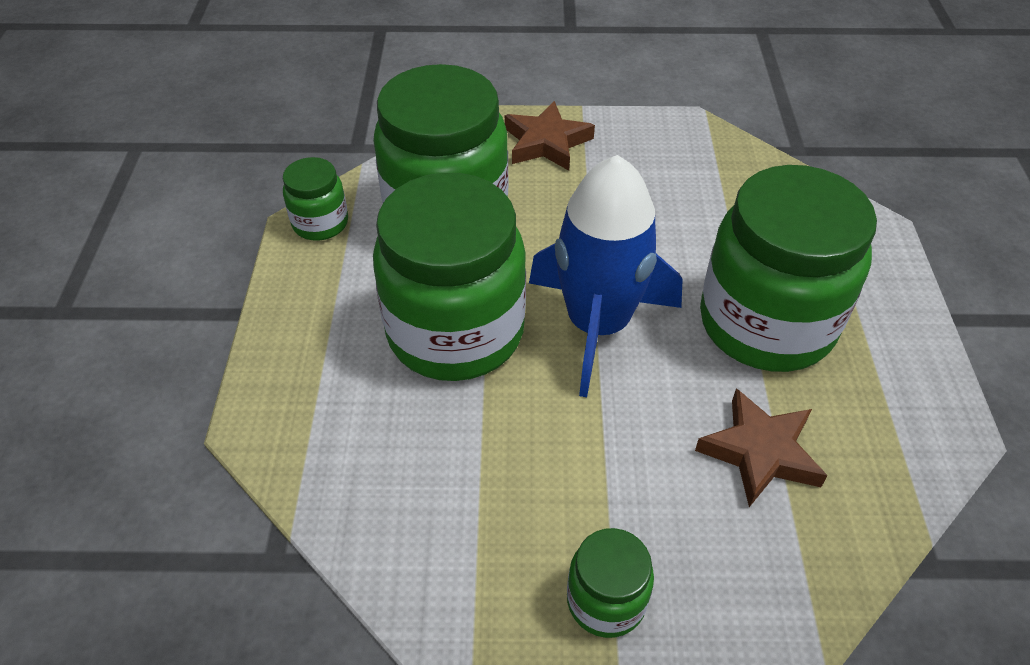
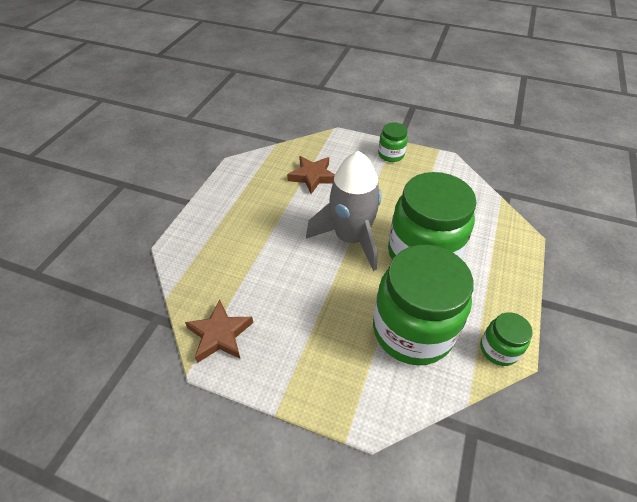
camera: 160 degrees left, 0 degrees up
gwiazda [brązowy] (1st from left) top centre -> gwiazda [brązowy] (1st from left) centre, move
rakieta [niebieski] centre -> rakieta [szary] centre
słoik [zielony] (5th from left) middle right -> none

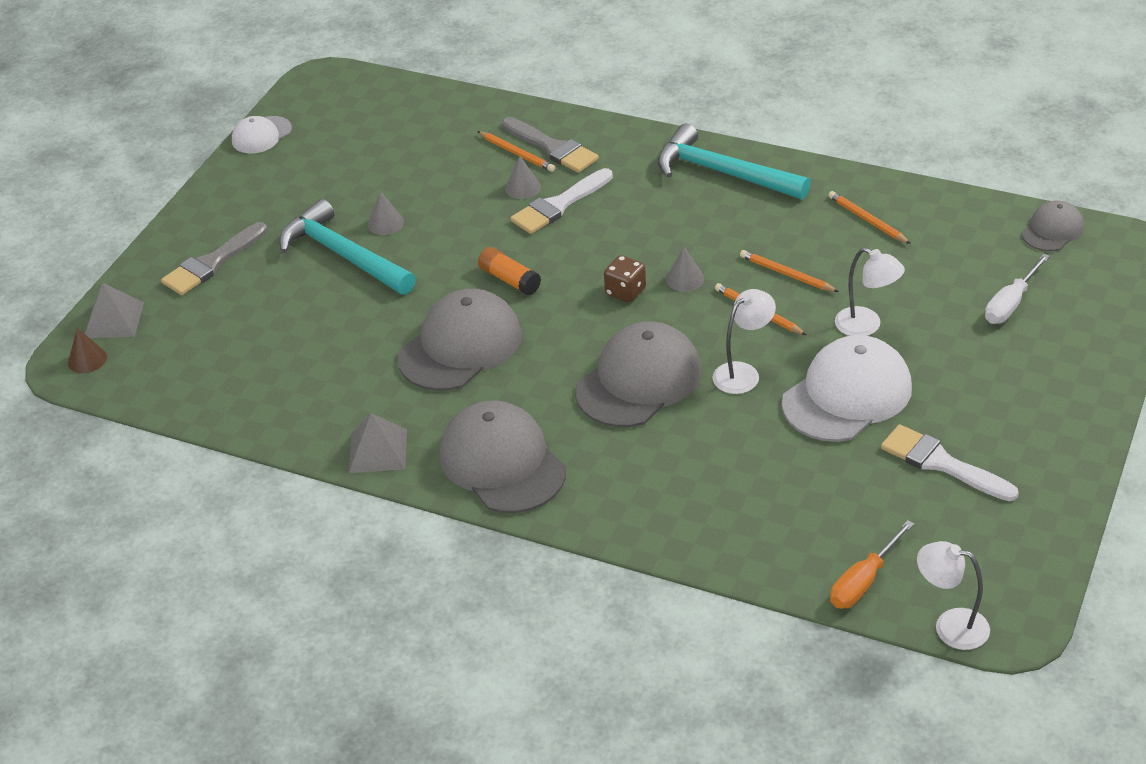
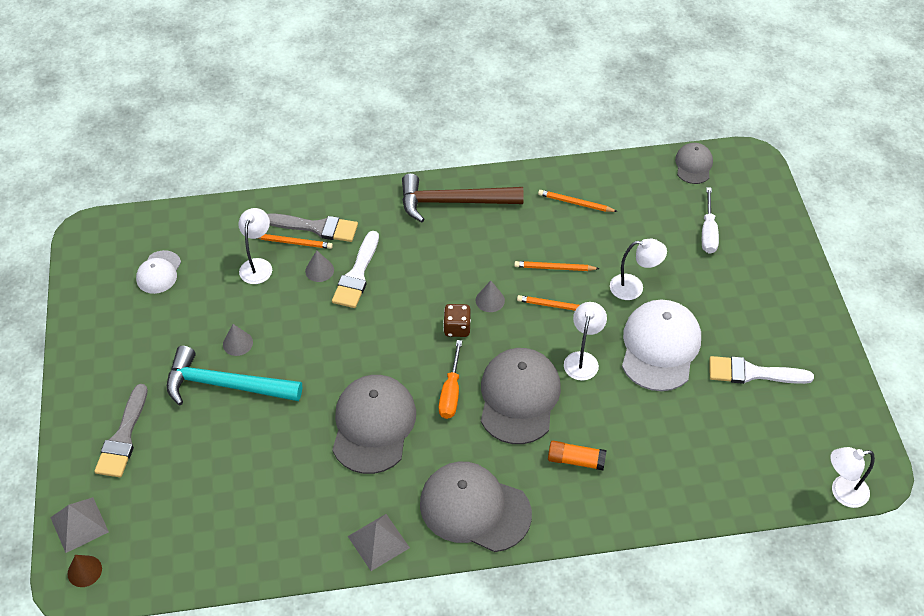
camera: 35 degrees left, 10 degrees up
czapka [biały] (1st from left) top left -> czapka [biały] (1st from left) middle left, move
klej w sztyfcie [pomarańczowy] centre -> klej w sztyfcie [pomarańczowy] bottom centre, move
młotek [turkusowy] (2nd from left) top centre -> młotek [brązowy] top centre
śrubokręt [pomarańczowy] bottom right -> śrubokręt [pomarańczowy] centre, move
none -> lampka [biały] (1st from left) middle left

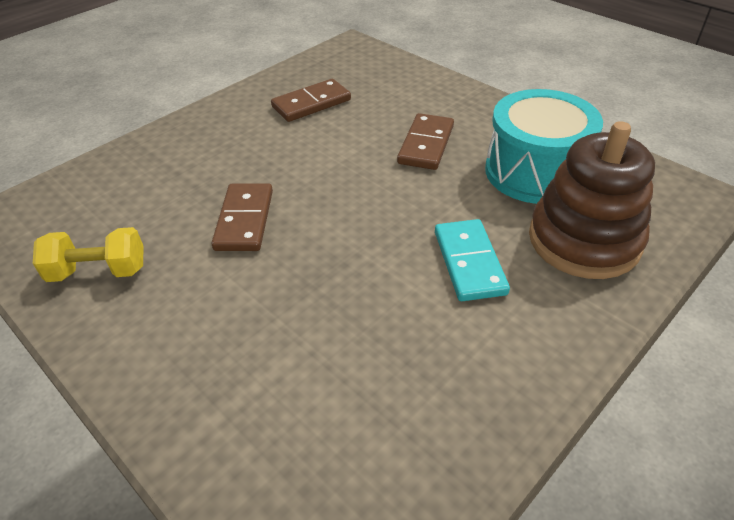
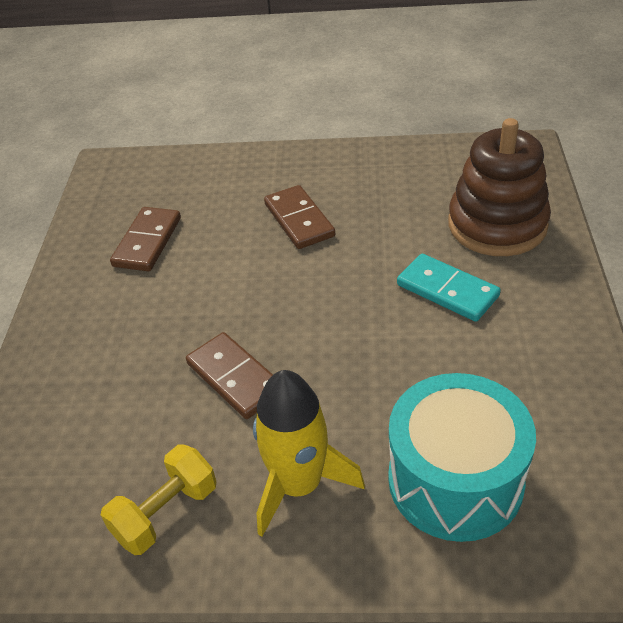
camera: 40 degrees left, 0 degrees up
bęben [turkusowy] top right -> bęben [turkusowy] bottom right, move
none -> rakieta [żółty] bottom centre

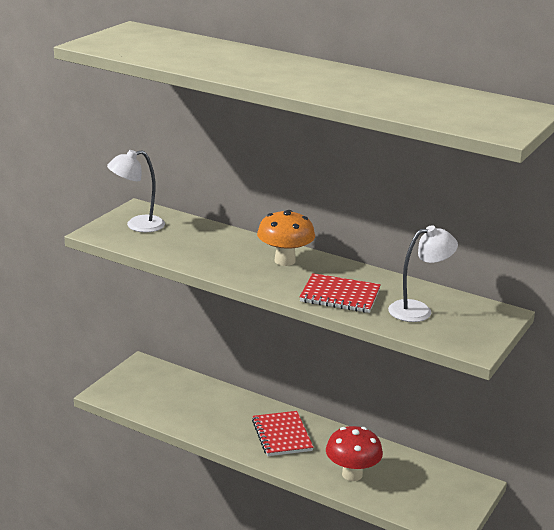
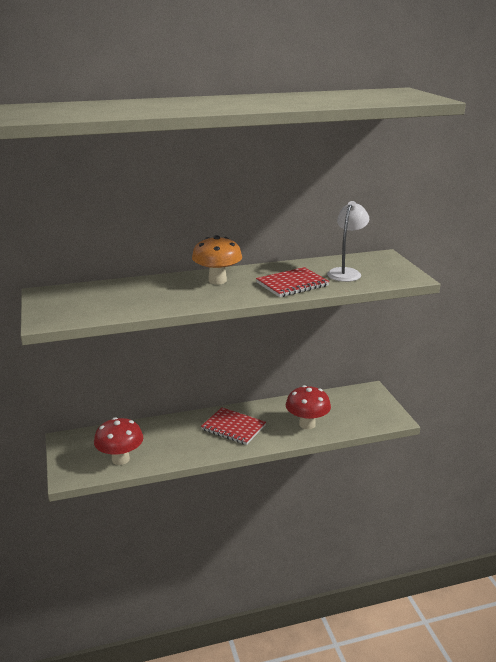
camera: 45 degrees left, 0 degrees up
lampka [biały] (1st from left) middle left -> none
none -> grzyb [czerwony] (1st from left) middle left

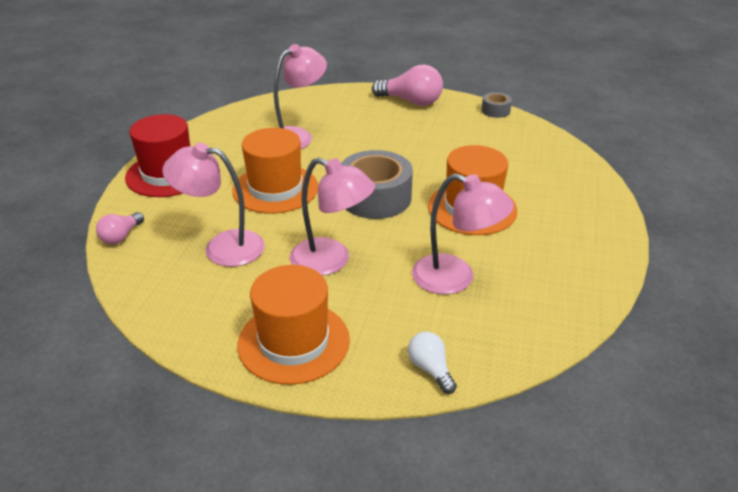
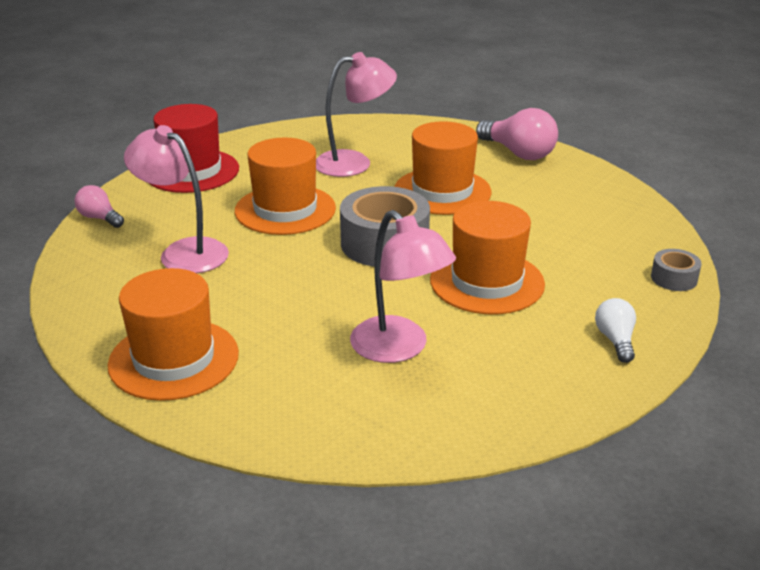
camera: 25 degrees right, 5 degrees down
żarówka [różowy] (1st from left) middle left, 75 degrees clockwise
lampka [różowy] (3rd from left) centre -> none
żarówka [biały] bottom centre -> żarówka [biały] middle right, move
taśma klejąca [szary] (2nd from left) top right -> taśma klejąca [szary] (2nd from left) middle right, move
none -> kapelusz [pomarańczowy] (3rd from left) top centre

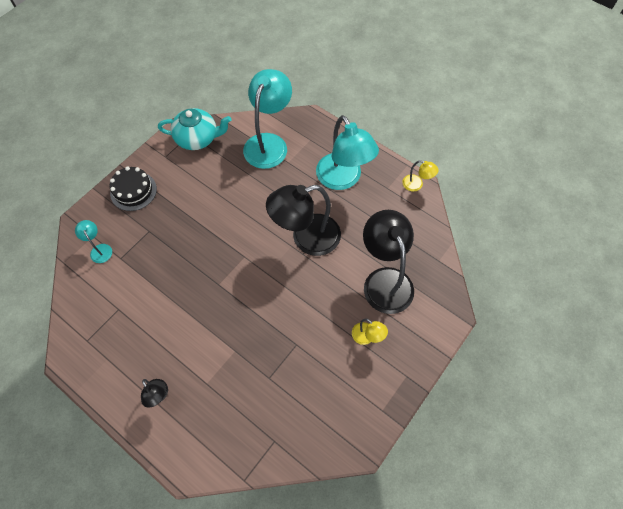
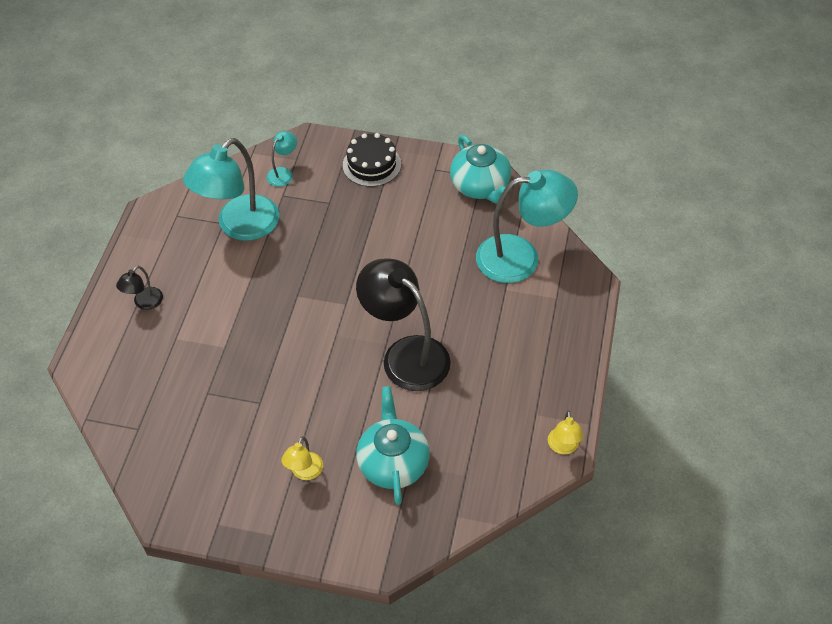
camera: 65 degrees right, 10 degrees down
lampka [turkusowy] (3rd from left in the first image) top centre -> lampka [turkusowy] (1st from left) top left, move
lampka [czarny] (3rd from left) centre -> imbryk [turkusowy] (1st from left) bottom centre

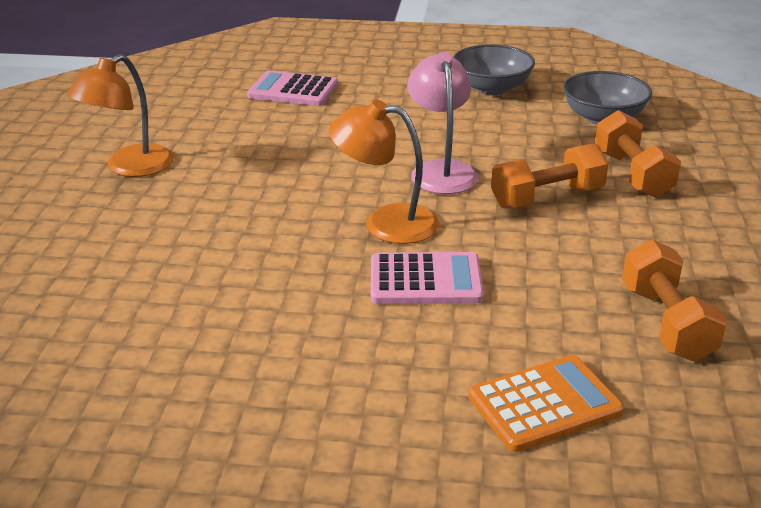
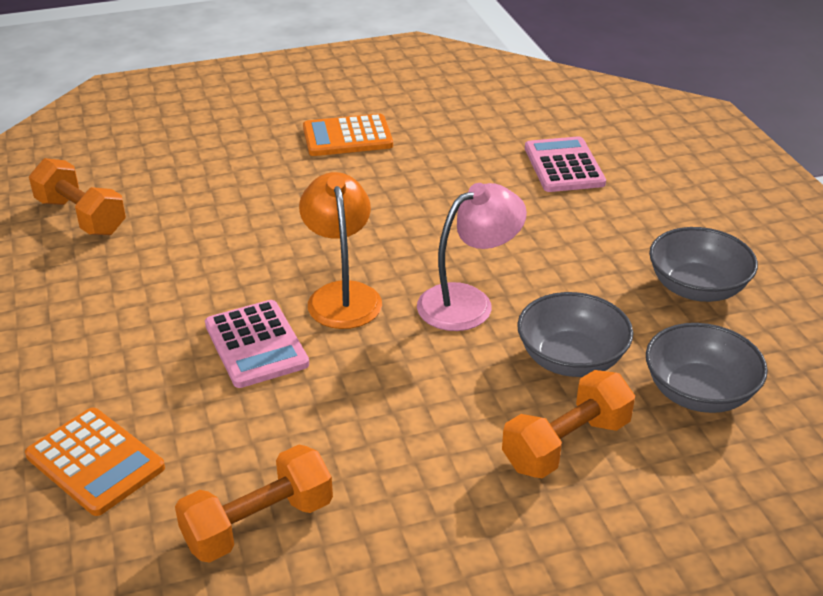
camera: 65 degrees right, 5 degrees up
lampka [pomarańczowy] (1st from left) top left -> kalkulator [pomarańczowy] (2nd from left) top centre
hantel [pomarańczowy] (1st from left) middle right -> hantel [pomarańczowy] (1st from left) top left, move
none -> miska [szary] (1st from left) middle right

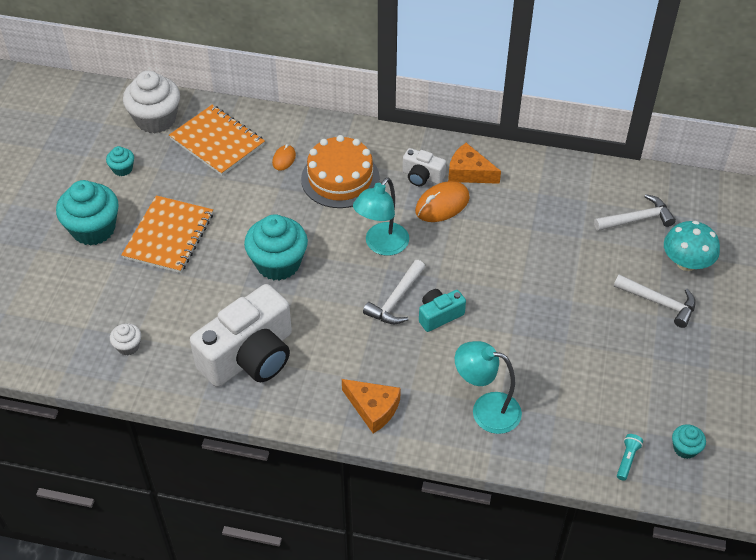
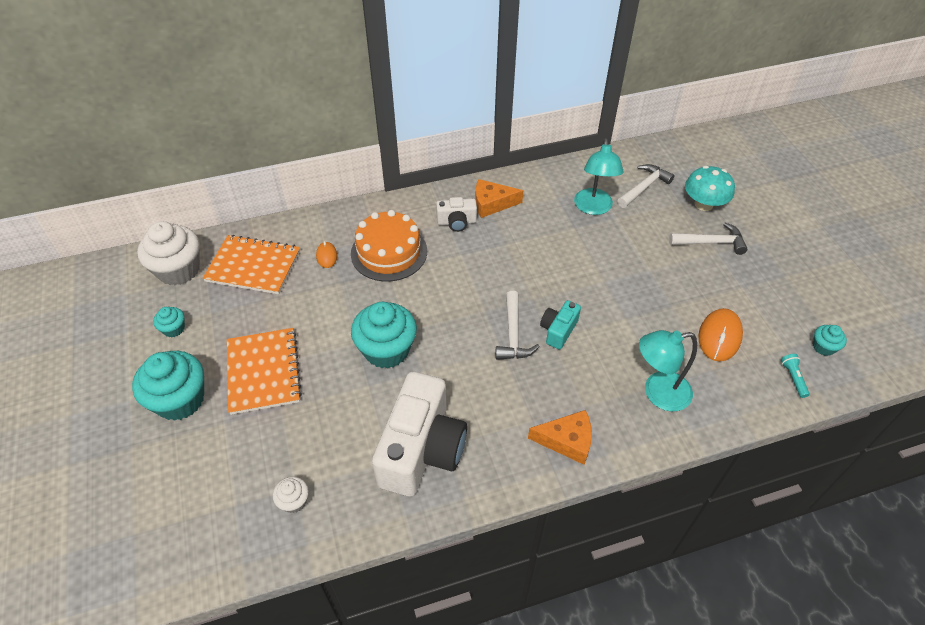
camera: 30 degrees left, 0 degrees up
lampka [turkusowy] (1st from left) centre -> lampka [turkusowy] (1st from left) top centre, move
myszka [pomarańczowy] (2nd from left) centre -> myszka [pomarańczowy] (2nd from left) middle right, move

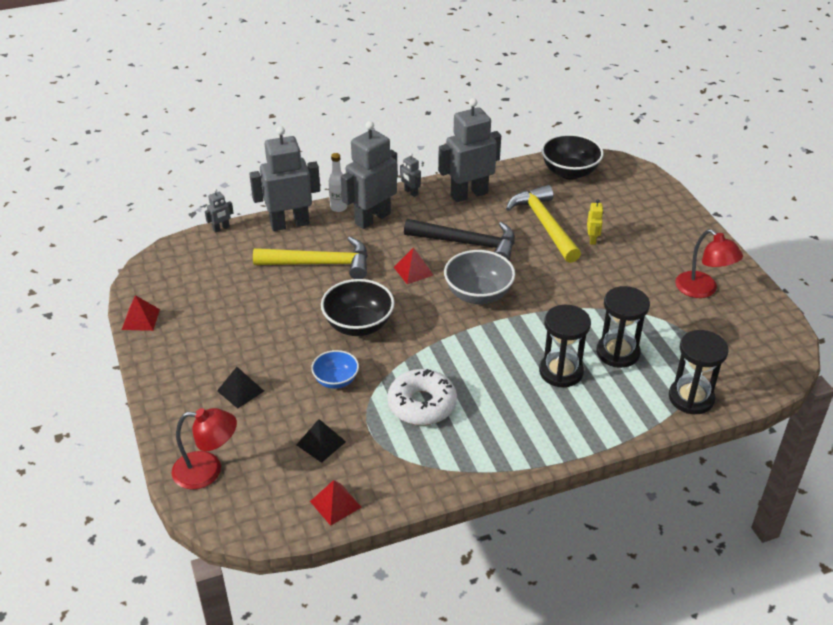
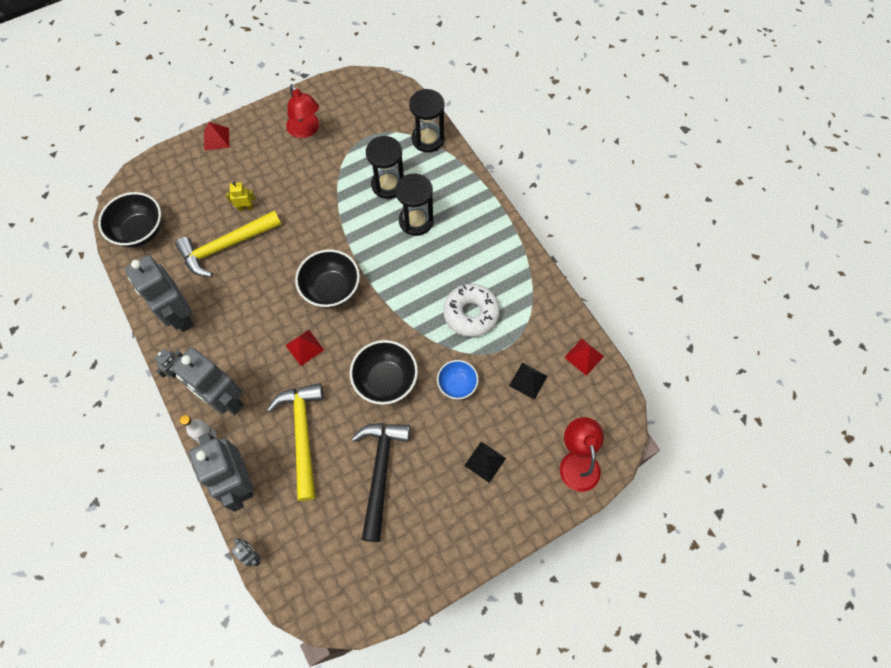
camera: 100 degrees left, 25 degrees up
piramida [czerwony] (1st from left) middle left -> piramida [czerwony] (1st from left) top left, move
młotek [czarny] centre -> młotek [czarny] bottom centre, move
miska [szary] centre -> miska [czarny] (2nd from left) centre
lampka [czerwony] (2nd from left in the first image) middle right -> lampka [czerwony] (1st from left) top centre, 105 degrees clockwise

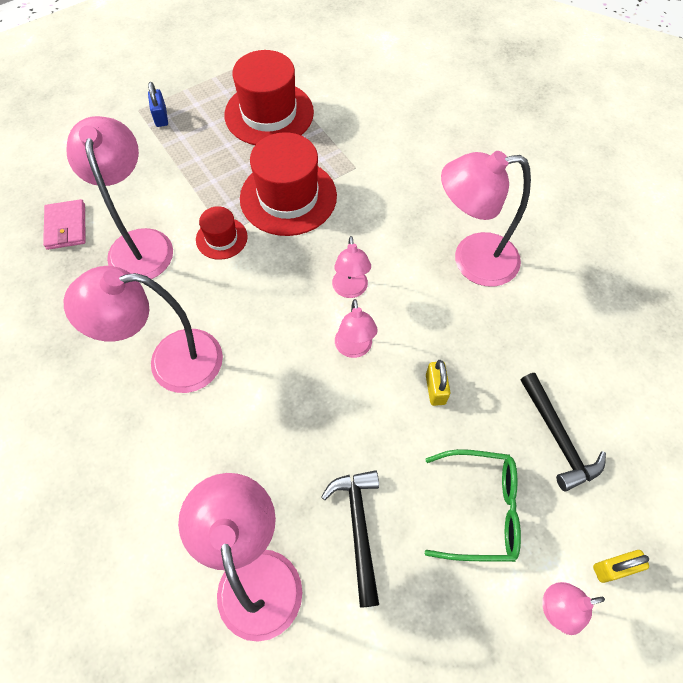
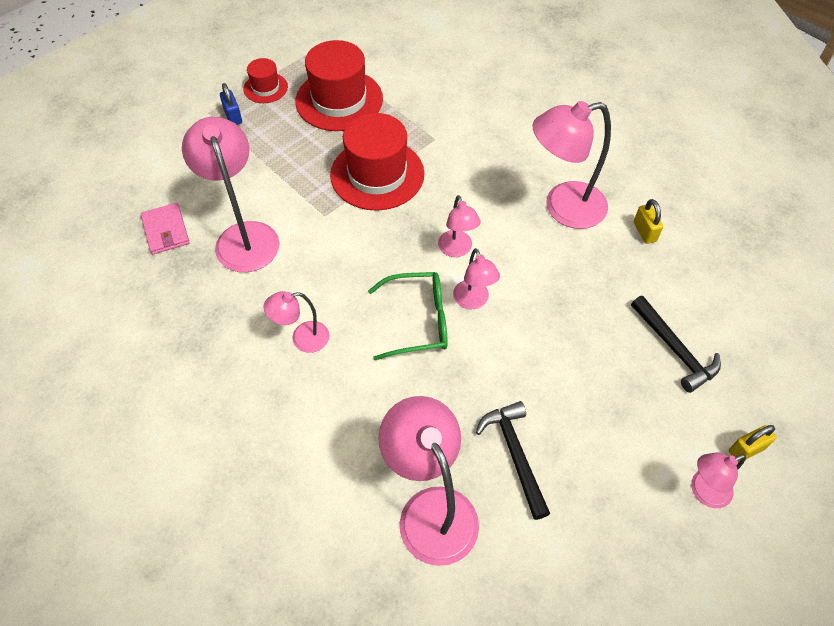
camera: 10 degrees left, 5 degrees down
lampka [różowy] (2nd from left) middle left -> lampka [różowy] (2nd from left) centre, x0.54
kapelusz [czerwony] (1st from left) middle left -> kapelusz [czerwony] (1st from left) top left, move
okulary [zielony] bottom right -> okulary [zielony] centre, move
kłódka [żółty] (1st from left) centre -> kłódka [żółty] (1st from left) middle right, move

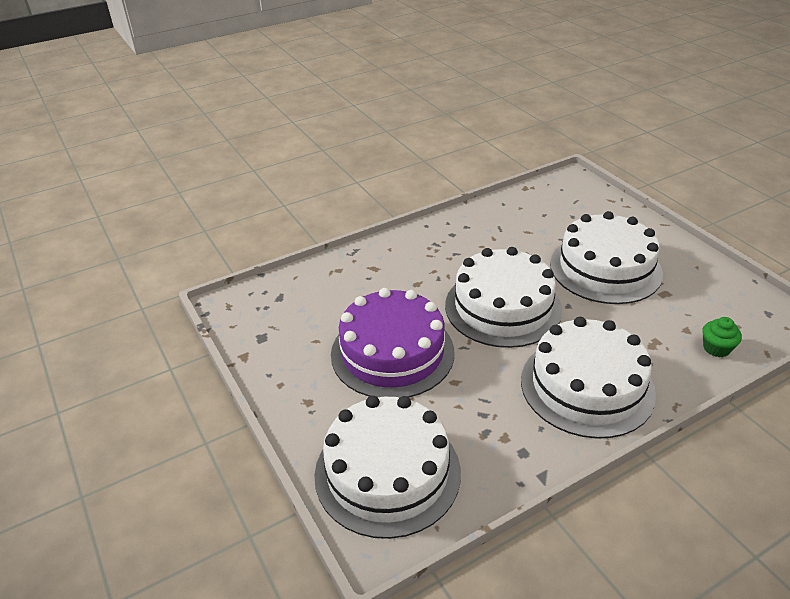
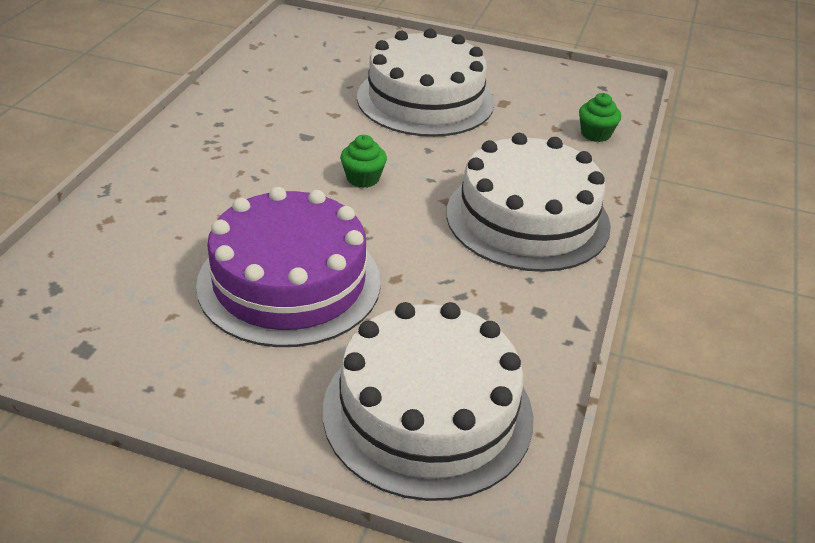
camera: 45 degrees left, 0 degrees up
tort [biały] (2nd from left) centre -> muffinka [zielony] (1st from left) top centre

